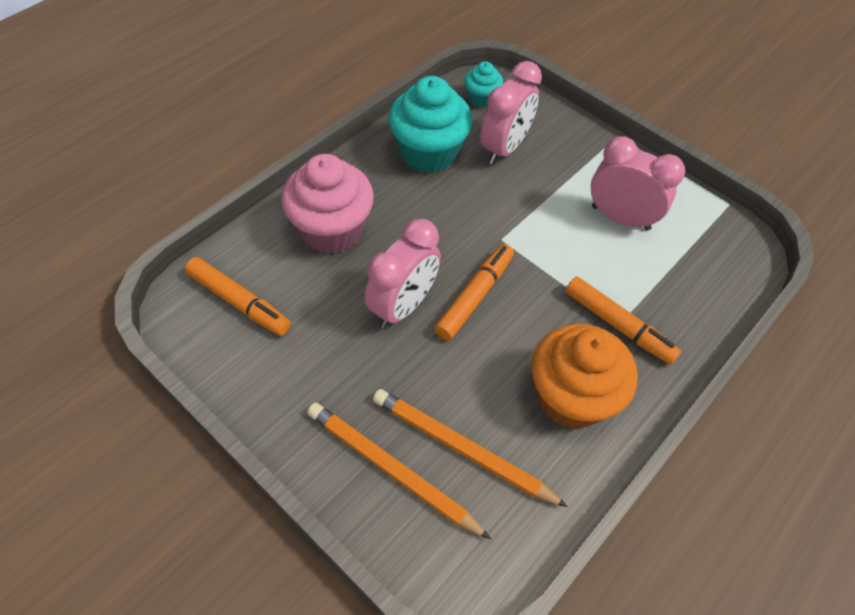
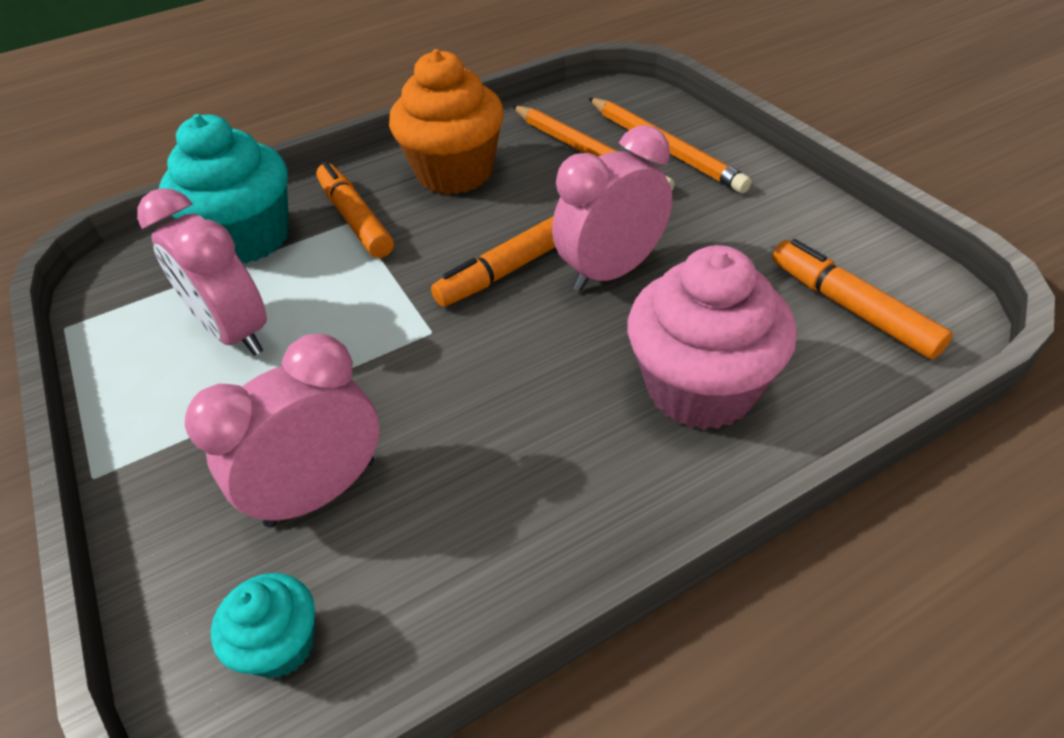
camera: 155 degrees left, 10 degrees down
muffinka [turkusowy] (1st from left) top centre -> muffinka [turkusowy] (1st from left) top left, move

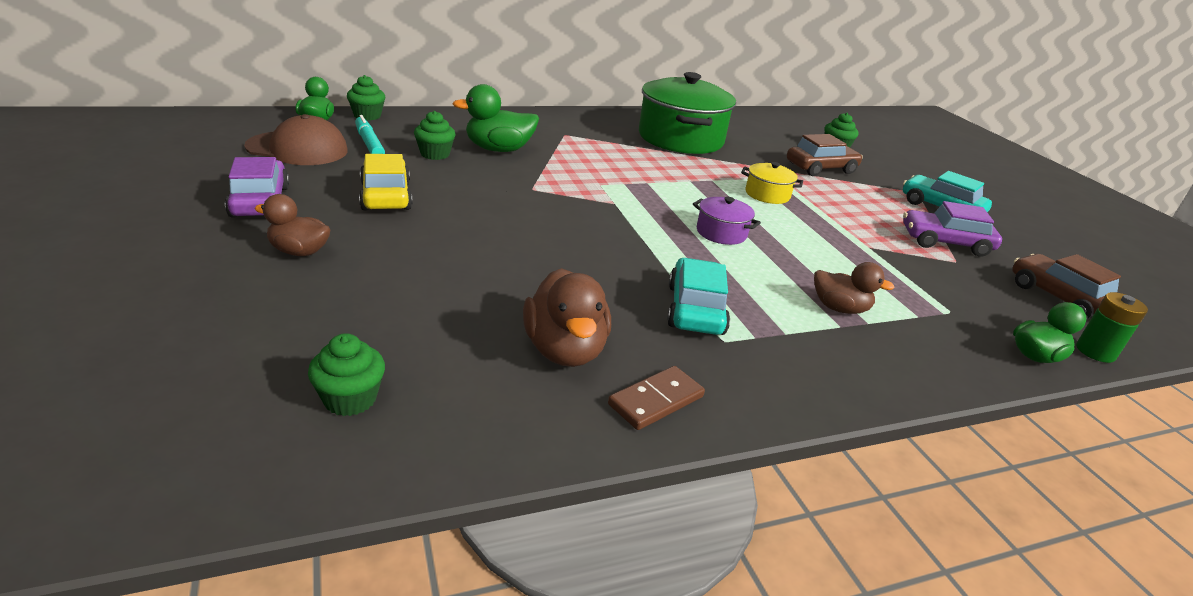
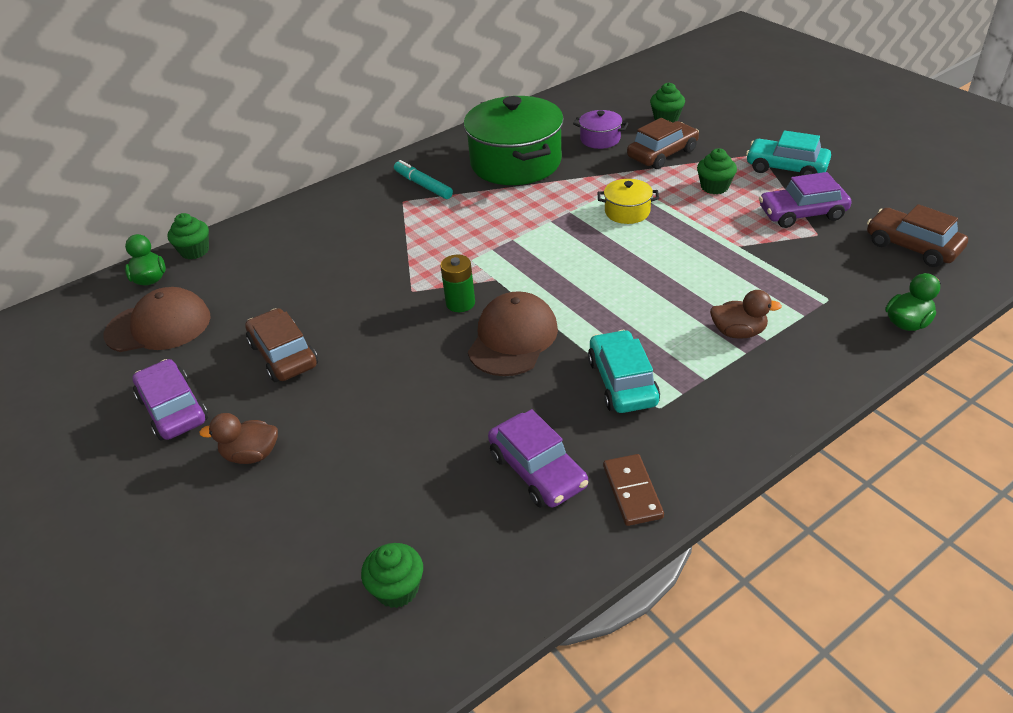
camera: 10 degrees left, 10 degrees up
flamaster [turkusowy] top left -> flamaster [turkusowy] top centre, move
samochód [żółty] top left -> samochód [brązowy] (1st from left) middle left
muffinka [zielony] (3rd from left in the first image) top centre -> muffinka [zielony] (4th from left) top right, move
kaczka [zielony] (2nd from left) top centre -> none
kaczka [brązowy] (2nd from left) centre -> samochód [fioletowy] (2nd from left) centre
kostka domina [brązowy] bottom centre, 45 degrees counterclockwise
garnek [fioletowy] centre -> garnek [fioletowy] top centre, move
bateria [zielony] middle right -> bateria [zielony] centre, move
none -> czapka [brązowy] (2nd from left) centre

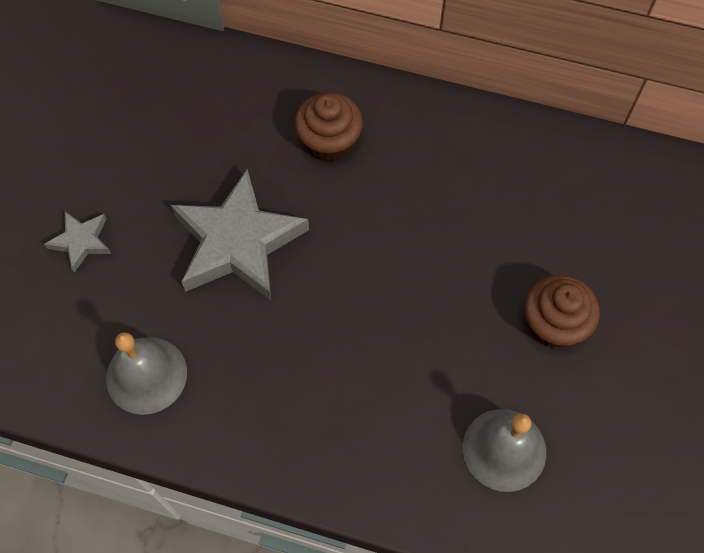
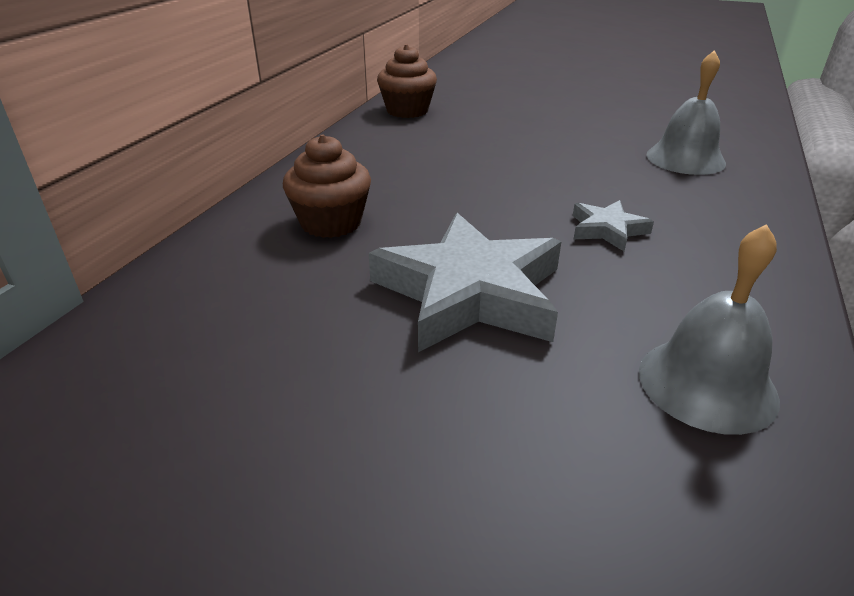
camera: 85 degrees left, 30 degrees down
gwiazda [szary] (1st from left in the first image) middle left -> gwiazda [szary] (2nd from left) middle right, move
muffinka [brązowy] (2nd from left) middle right -> muffinka [brązowy] (2nd from left) top centre, move

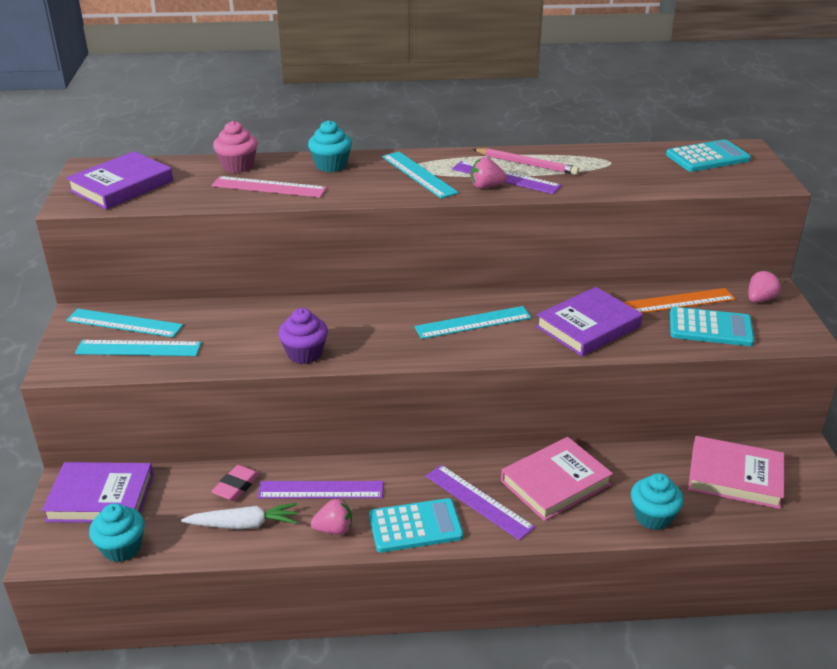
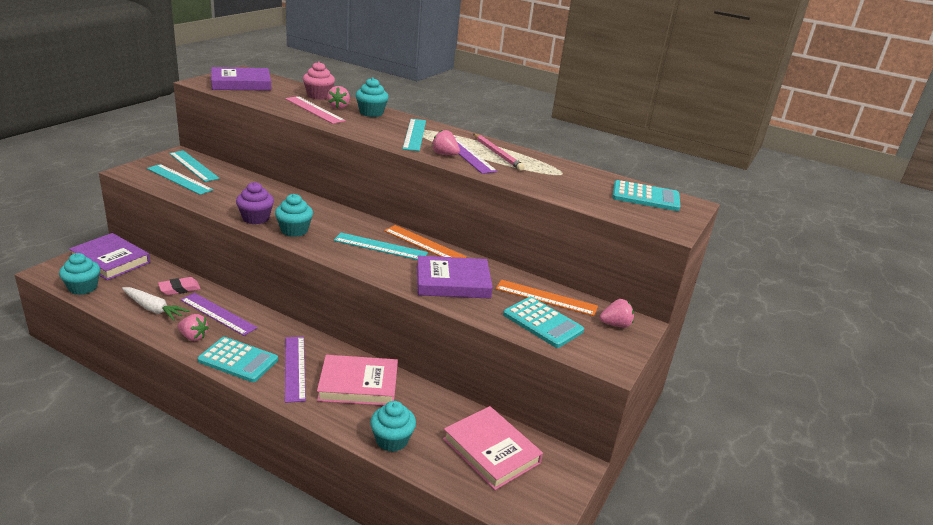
camera: 30 degrees right, 5 degrees down
none -> muffinka [turkusowy] (2nd from left) middle left
none -> truskawka [różowy] (2nd from left) top centre
none -> linijka [pomarańczowy] (1st from left) centre

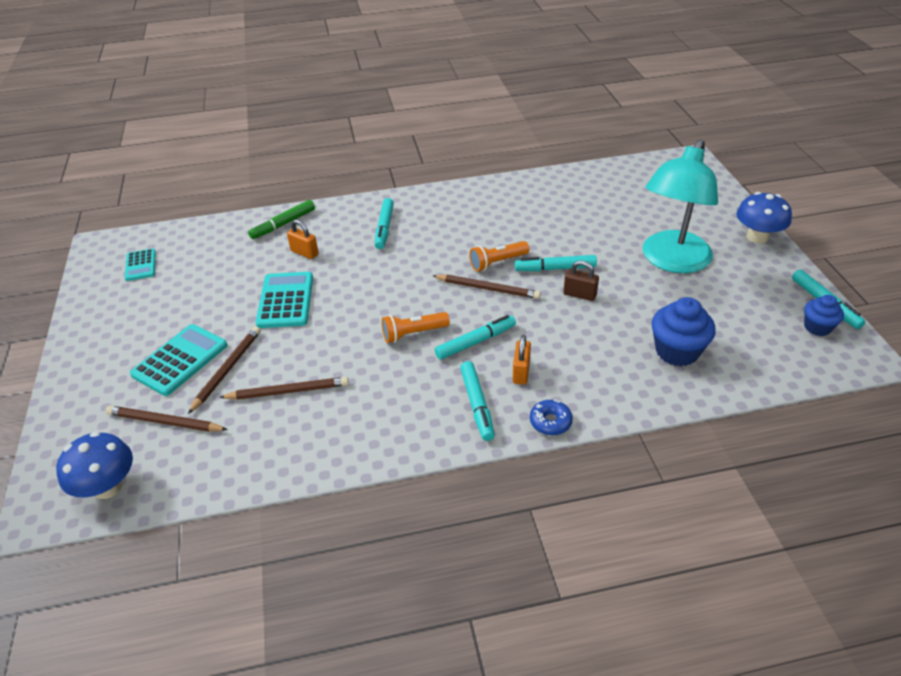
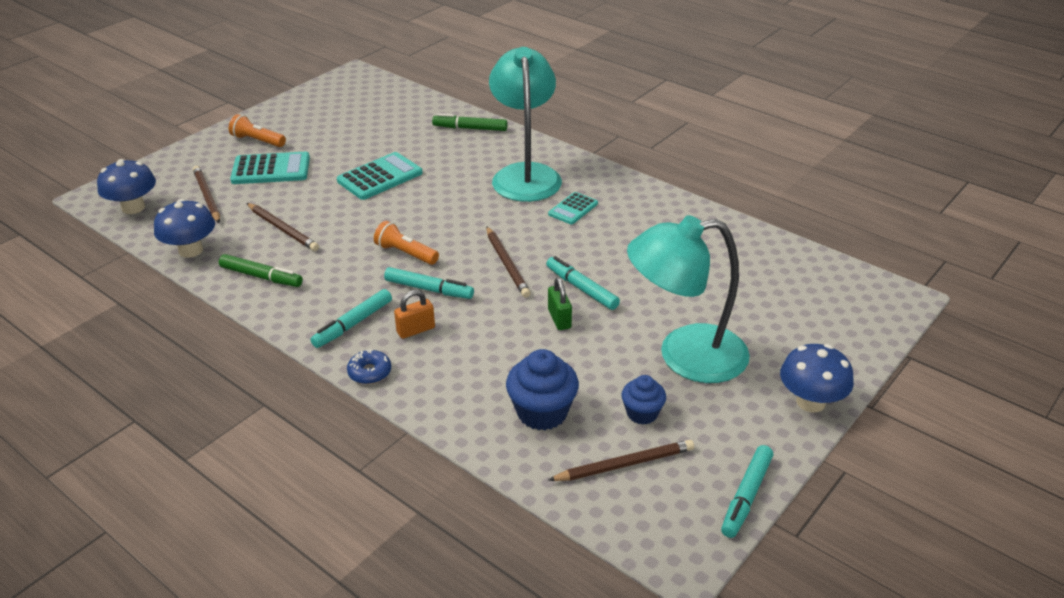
camera: 50 degrees right, 5 degrees down
kalkulator [turkusowy] (1st from left in the first image) middle left -> kalkulator [turkusowy] (3rd from left) centre, move
ołówek [brązowy] (2nd from left in the first image) middle left -> ołówek [brązowy] (4th from left) bottom centre, move
kłódka [pomarańczowy] (1st from left) centre -> none
flamaster [turkusowy] (1st from left) top centre -> lampka [turkusowy] (1st from left) top centre
latarka [pomarańczowy] (2nd from left in the first image) centre -> latarka [pomarańczowy] (1st from left) top left, move
kłódka [brązowy] centre -> kłódka [zielony] centre
muffinka [niebieski] (2nd from left) middle right -> muffinka [niebieski] (2nd from left) bottom centre, move
none -> grzyb [niebieski] (2nd from left) middle left
none -> flamaster [zielony] (1st from left) middle left

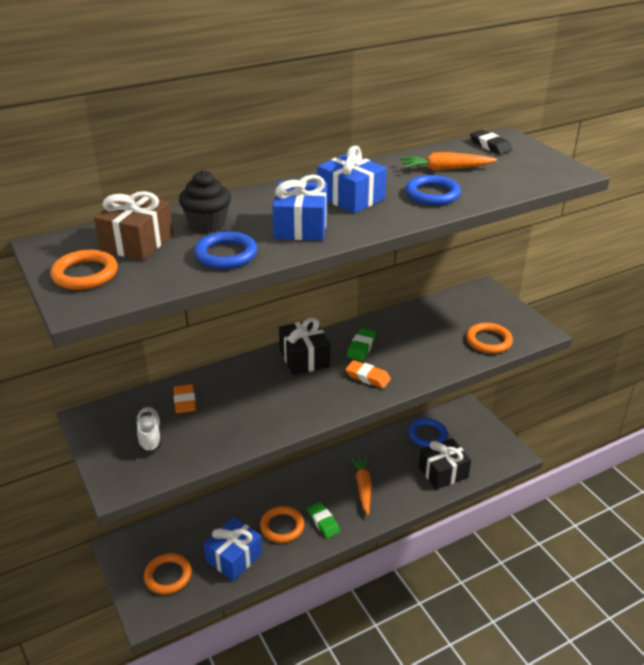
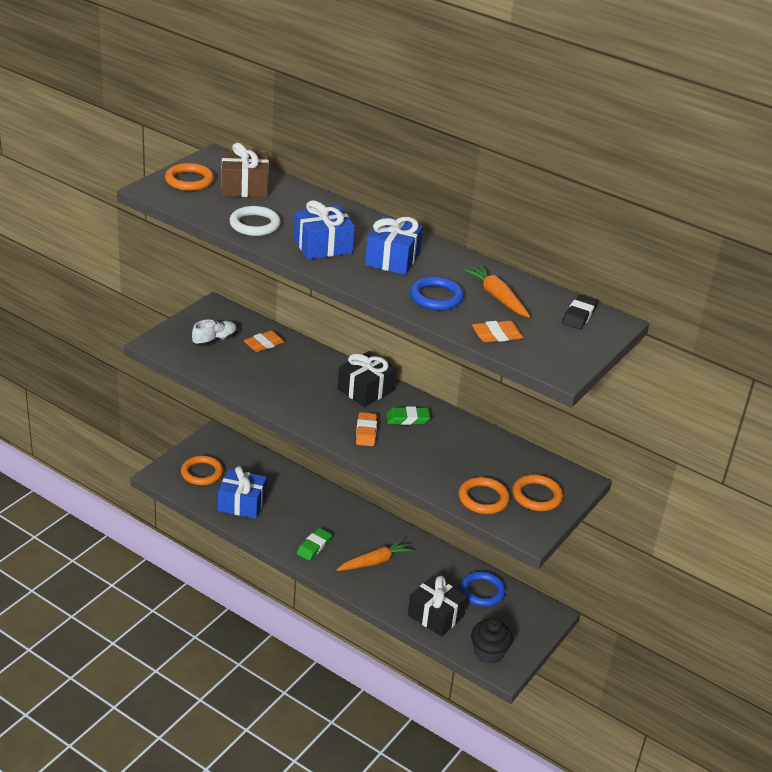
camera: 60 degrees right, 0 degrees up
muffinka [czarny] top left -> muffinka [czarny] bottom centre, move
pierścień [niebieski] (1st from left) centre -> pierścień [biały] top left
pierścień [pomarańczowy] (3rd from left in the first image) bottom centre -> pierścień [pomarańczowy] (4th from left) middle right, move
none -> gumka do mazania [pomarańczowy] (3rd from left) centre

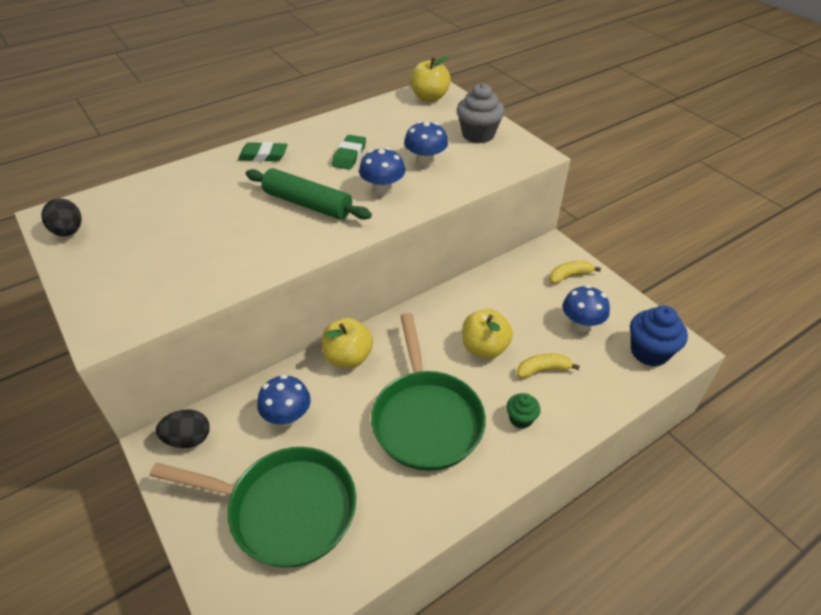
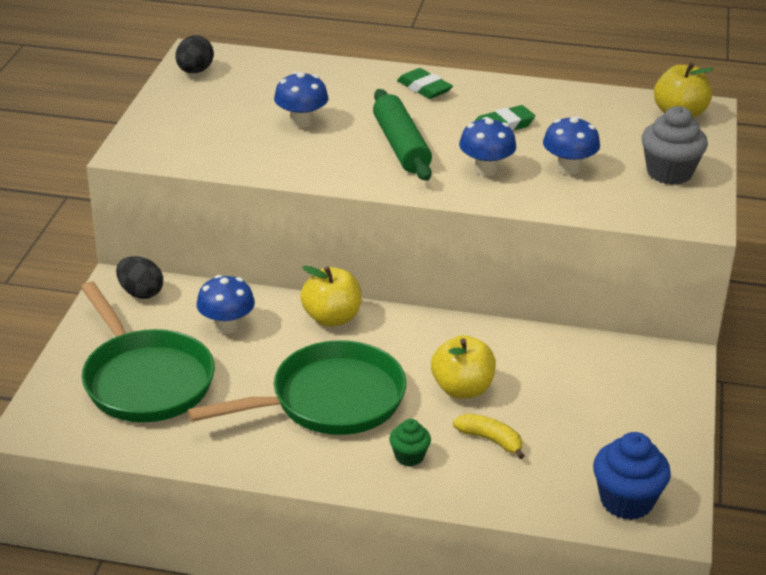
camera: 45 degrees right, 10 degrees down
patelnia [zielony] (2nd from left) centre -> patelnia [zielony] (2nd from left) bottom centre, 150 degrees counterclockwise
banan [żółty] (2nd from left) middle right -> none
grzyb [niebieski] (4th from left in the first image) middle right -> grzyb [niebieski] (2nd from left) top centre, move

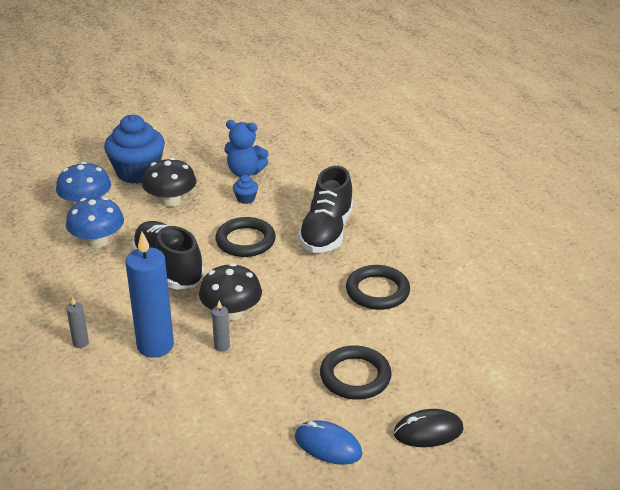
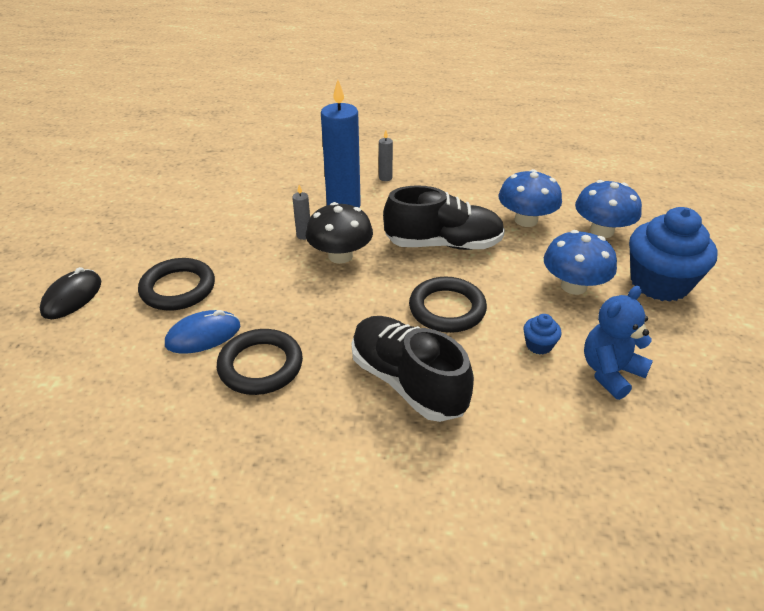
camera: 125 degrees right, 5 degrees up
grzyb [czarny] (1st from left) middle left -> grzyb [niebieski] (2nd from left) middle right
myszka [niebieski] bottom centre -> myszka [niebieski] middle left, move

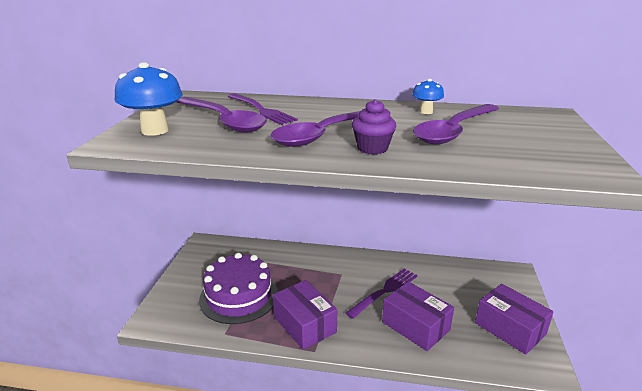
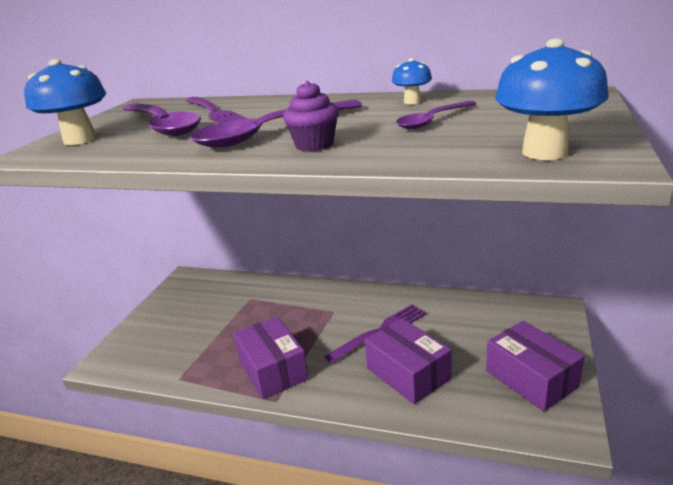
camera: 10 degrees right, 0 degrees up
tort [fioletowy] bottom centre -> none
łyżka [fioletowy] (3rd from left) top right -> łyżka [fioletowy] (3rd from left) top centre, x0.57
none -> grzyb [niebieski] (3rd from left) top right

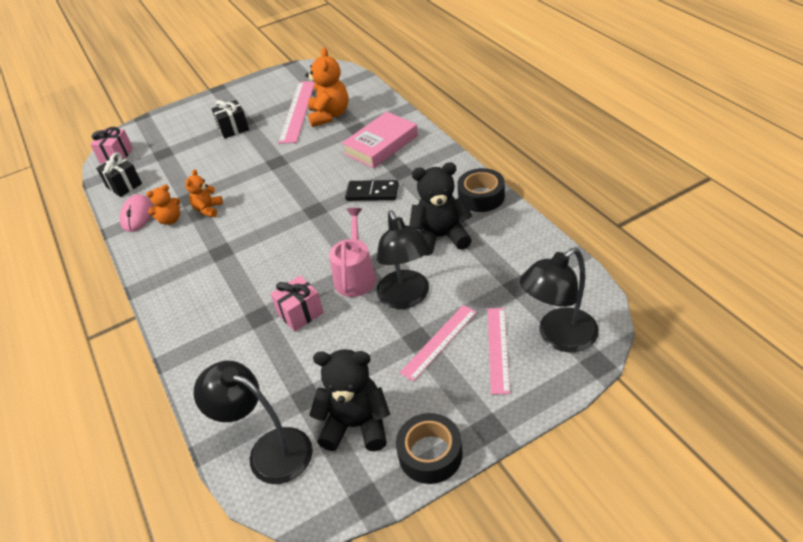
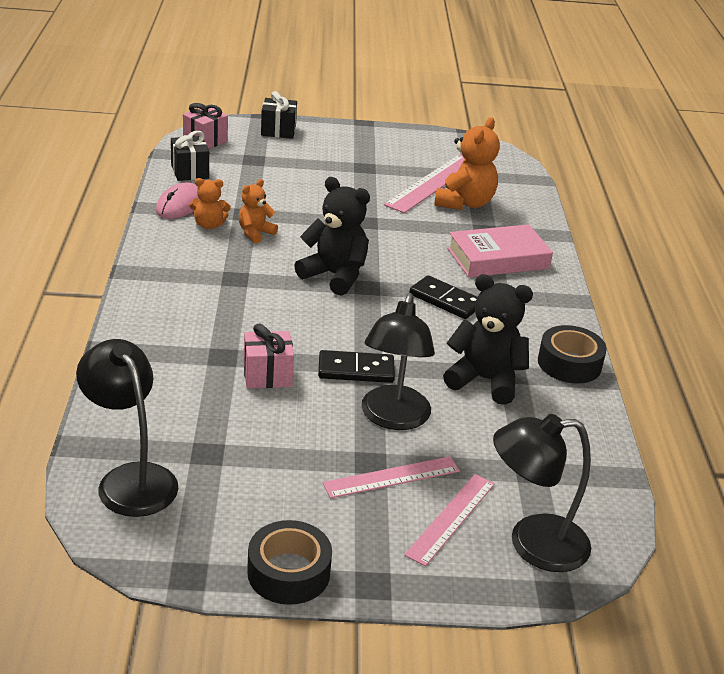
camera: 20 degrees right, 10 degrees down
prezent [czarny] (2nd from left) top left -> prezent [czarny] (2nd from left) top centre, move
miś [czarny] (1st from left) bottom centre -> miś [czarny] (1st from left) centre, move
konewka [różowy] centre -> kostka domina [czarny] (1st from left) centre

